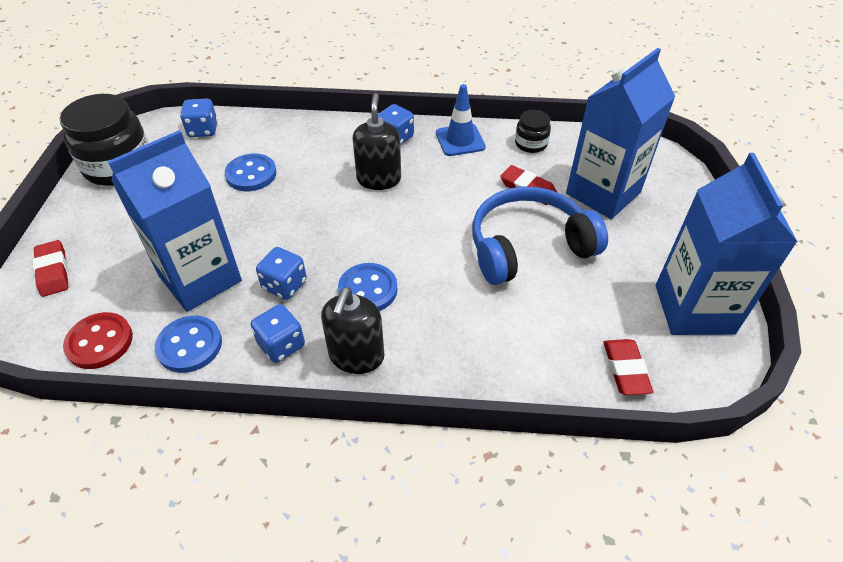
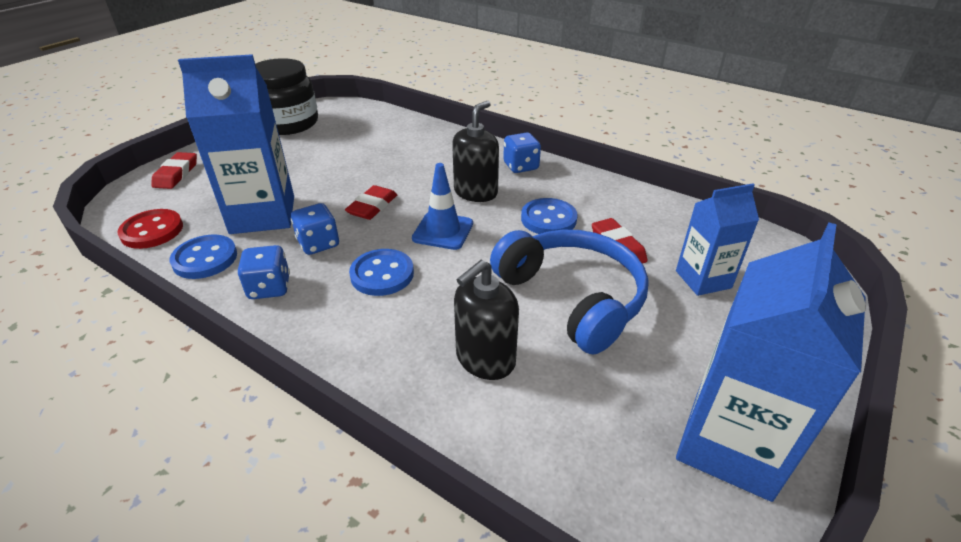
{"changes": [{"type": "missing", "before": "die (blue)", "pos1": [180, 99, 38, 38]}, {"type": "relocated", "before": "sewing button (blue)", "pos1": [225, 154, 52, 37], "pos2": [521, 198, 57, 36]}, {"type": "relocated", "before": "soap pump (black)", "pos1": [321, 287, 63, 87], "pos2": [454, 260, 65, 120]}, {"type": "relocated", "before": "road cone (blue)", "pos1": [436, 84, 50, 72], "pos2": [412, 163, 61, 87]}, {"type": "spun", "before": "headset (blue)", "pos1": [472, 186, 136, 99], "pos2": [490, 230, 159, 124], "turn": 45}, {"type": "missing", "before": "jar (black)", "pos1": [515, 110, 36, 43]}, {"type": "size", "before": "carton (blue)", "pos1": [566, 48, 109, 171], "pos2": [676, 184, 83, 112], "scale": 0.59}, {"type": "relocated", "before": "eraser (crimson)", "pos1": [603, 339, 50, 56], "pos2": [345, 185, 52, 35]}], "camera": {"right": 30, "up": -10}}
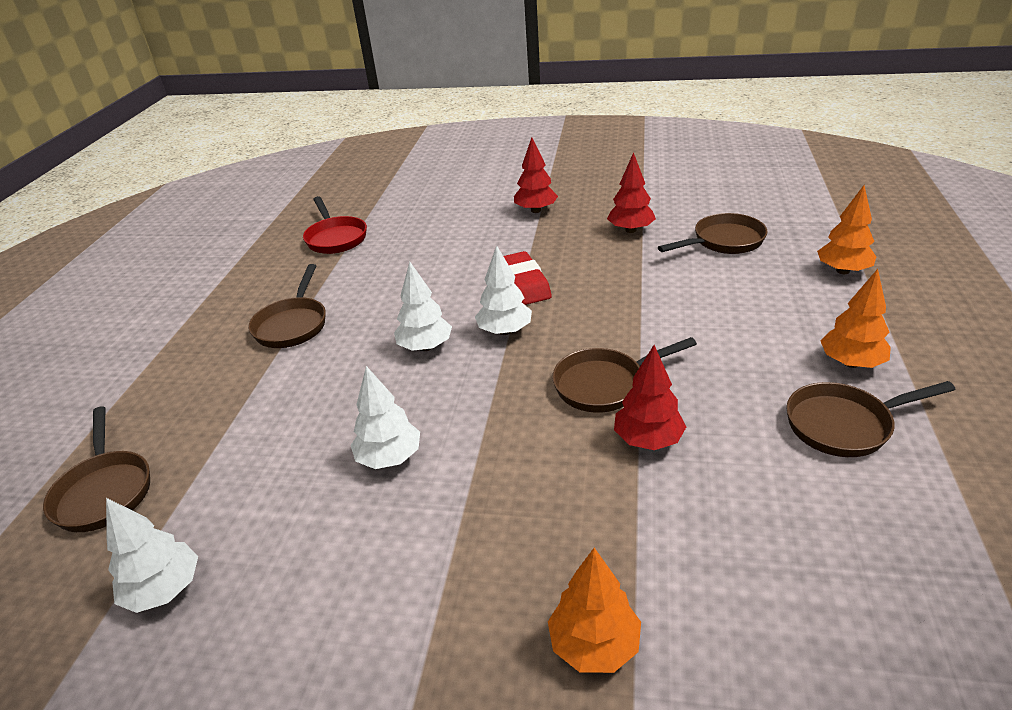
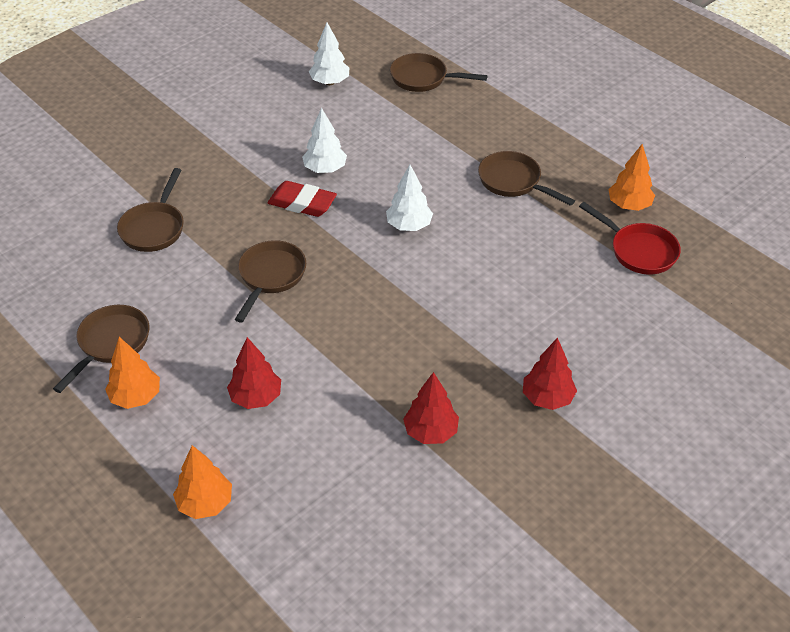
{"changes": [{"type": "spun", "before": "skillet (crimson)", "pos1": [303, 196, 64, 58], "pos2": [579, 202, 102, 72], "turn": -150}, {"type": "missing", "before": "toy tree (white)", "pos1": [475, 246, 57, 89]}, {"type": "relocated", "before": "eraser (crimson)", "pos1": [503, 251, 49, 54], "pos2": [268, 181, 69, 36]}, {"type": "relocated", "before": "toy tree (orange-coloured)", "pos1": [548, 548, 93, 125], "pos2": [609, 144, 46, 67]}, {"type": "relocated", "before": "toy tree (crimson)", "pos1": [614, 345, 72, 105], "pos2": [227, 337, 54, 72]}, {"type": "relocated", "before": "skillet (brown)", "pos1": [658, 213, 109, 41], "pos2": [117, 168, 67, 84]}], "camera": {"right": 125, "up": 10}}
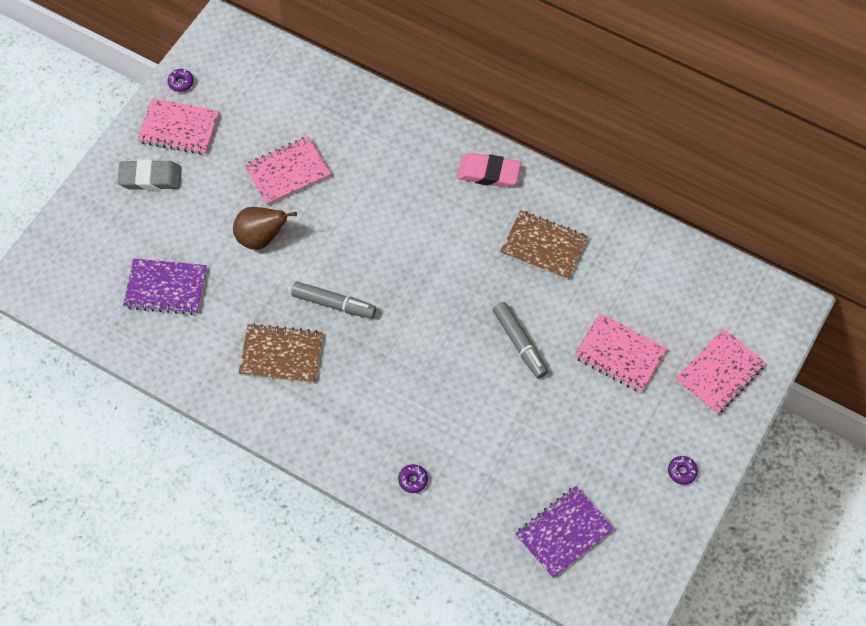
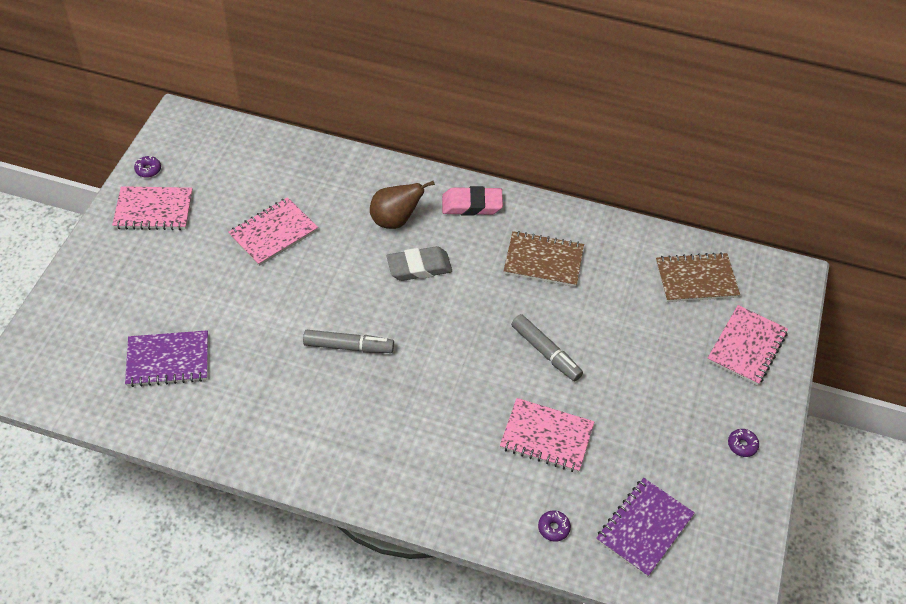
{"changes": [{"type": "relocated", "before": "eraser (gray)", "pos1": [117, 159, 65, 31], "pos2": [386, 246, 66, 35]}, {"type": "relocated", "before": "pear (brown)", "pos1": [233, 207, 64, 43], "pos2": [370, 181, 65, 48]}, {"type": "relocated", "before": "exercise book (brown)", "pos1": [238, 323, 85, 60], "pos2": [656, 252, 84, 50]}, {"type": "relocated", "before": "doughnut (royal purple)", "pos1": [398, 464, 30, 29], "pos2": [538, 510, 33, 32]}, {"type": "relocated", "before": "exercise book (rose-pink)", "pos1": [574, 313, 93, 80], "pos2": [500, 398, 94, 75]}], "camera": {"right": -15, "up": -10}}
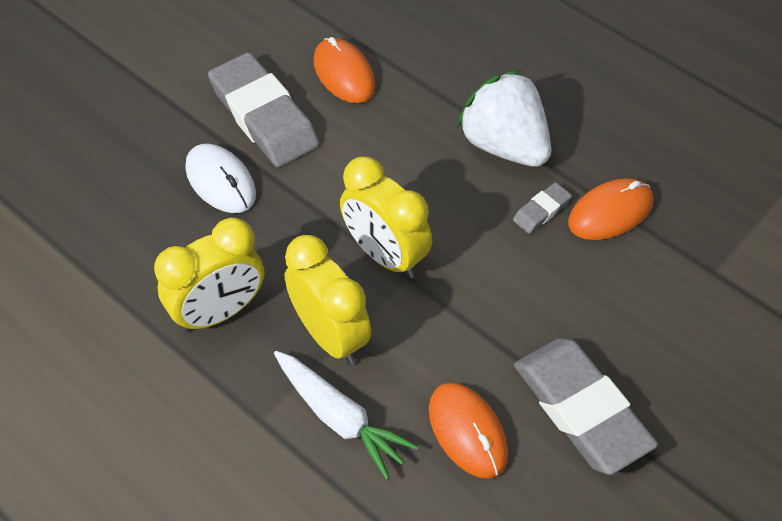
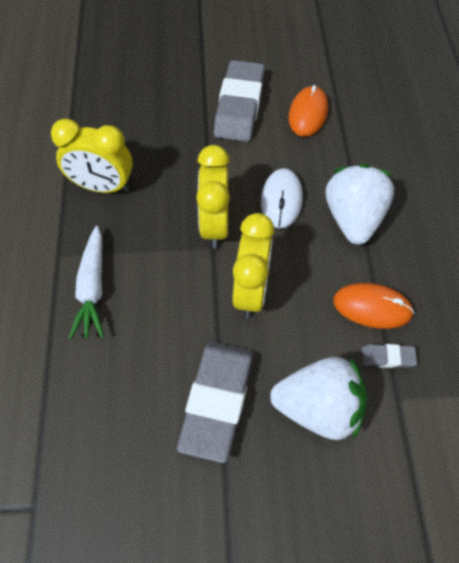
{"changes": [{"type": "relocated", "before": "mouse (white)", "pos1": [185, 143, 71, 70], "pos2": [261, 168, 42, 61]}, {"type": "relocated", "before": "alarm clock (golden)", "pos1": [284, 235, 87, 129], "pos2": [232, 213, 42, 105]}, {"type": "missing", "before": "mouse (orange-coloured)", "pos1": [429, 382, 79, 97]}, {"type": "relocated", "before": "eraser (gray)", "pos1": [513, 182, 59, 52], "pos2": [361, 344, 56, 24]}, {"type": "appeared", "after": "strawberry (white)", "pos2": [270, 357, 97, 83]}], "camera": {"right": 45, "up": 5}}
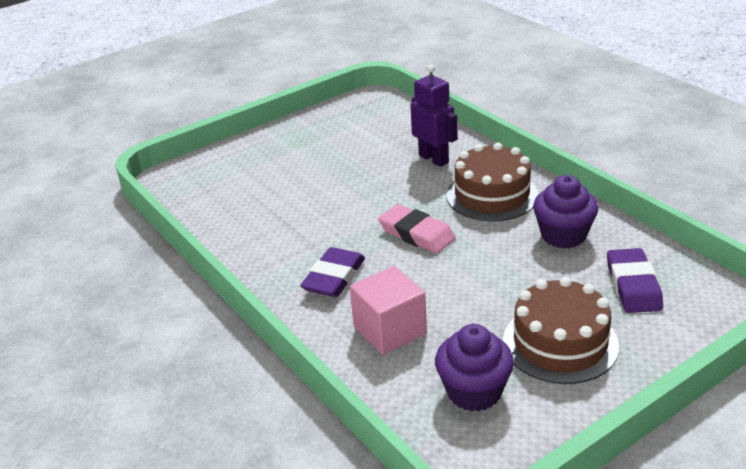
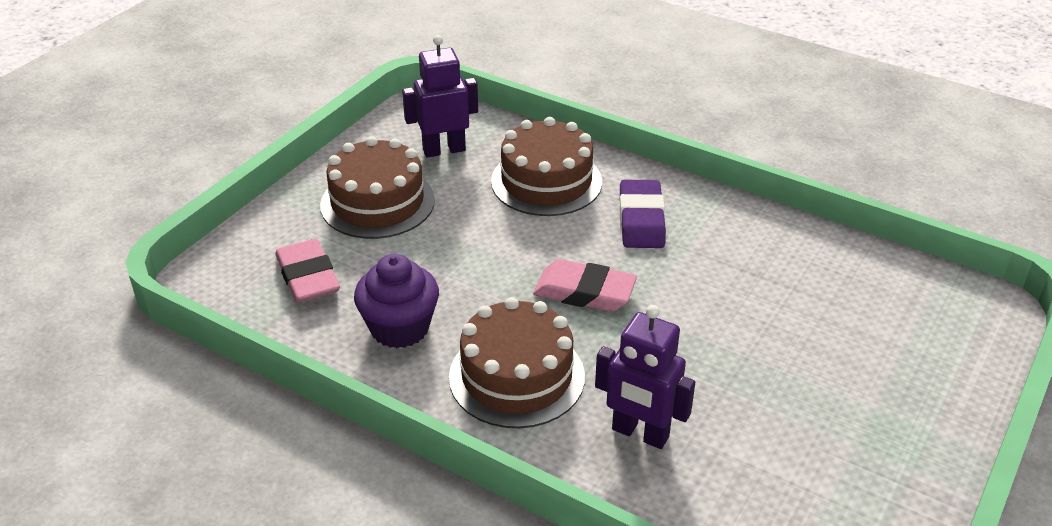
{"changes": [{"type": "exchanged", "before": "cube (rose-pink)", "after": "cake (brown)", "pos1": [350, 266, 77, 89], "pos2": [491, 117, 111, 99]}, {"type": "exchanged", "before": "muffin (royal purple)", "after": "toy robot (royal purple)", "pos1": [435, 324, 79, 88], "pos2": [402, 35, 76, 122]}, {"type": "colour", "before": "eraser (royal purple)", "after": "eraser (rose-pink)", "pos1": [607, 248, 56, 65], "pos2": [275, 239, 65, 64]}], "camera": {"right": 155, "up": 5}}
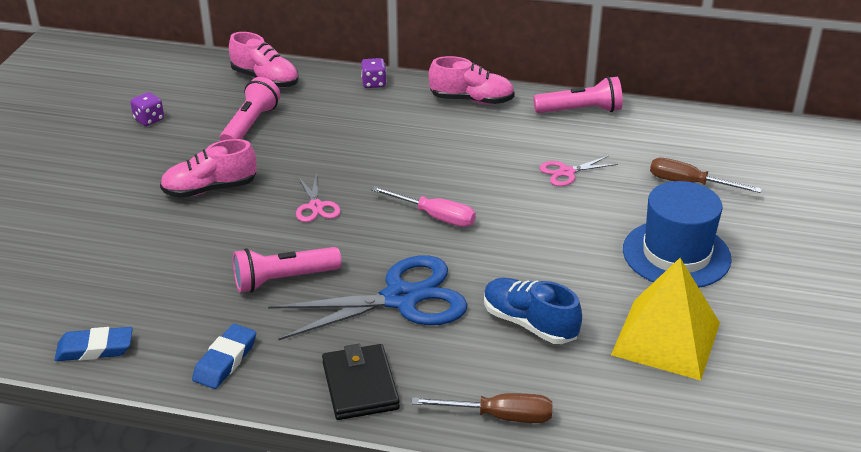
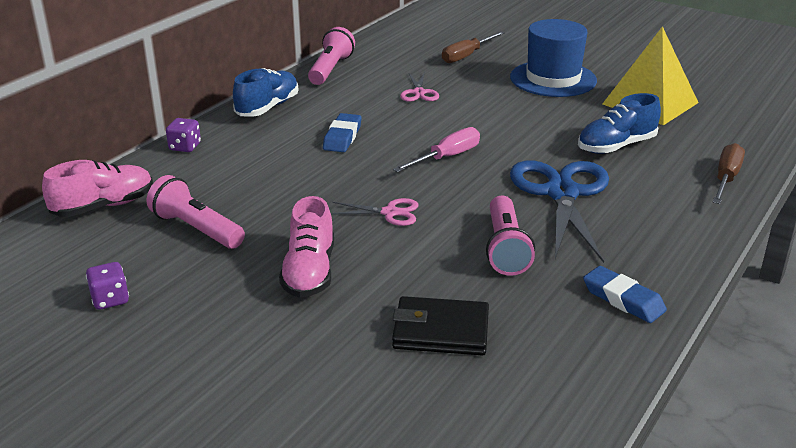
{"changes": [{"type": "relocated", "before": "eraser (blue)", "pos1": [55, 327, 78, 34], "pos2": [323, 113, 39, 39]}, {"type": "relocated", "before": "wallet (black)", "pos1": [322, 344, 78, 76], "pos2": [392, 296, 97, 59]}, {"type": "colour", "before": "lace-up shoe (rose-pink)", "after": "lace-up shoe (blue)", "pos1": [429, 56, 86, 49], "pos2": [233, 68, 66, 49]}], "camera": {"right": -70, "up": -5}}
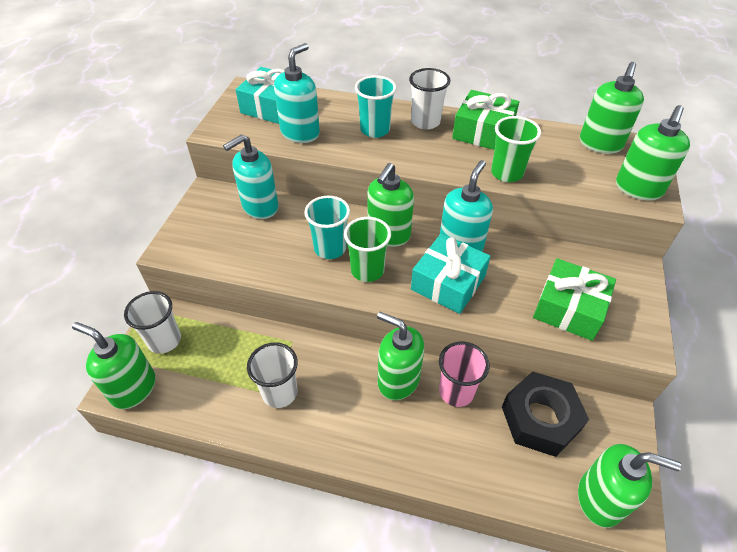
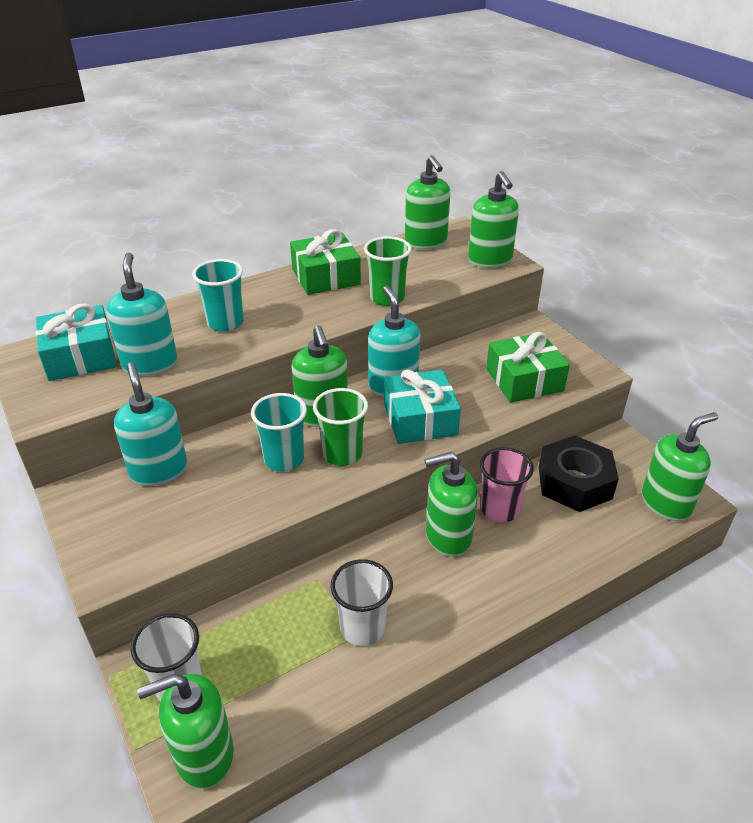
{"changes": [{"type": "spun", "before": "soap pump (turquoise)", "pos1": [223, 134, 56, 85], "pos2": [114, 363, 73, 123], "turn": 150}, {"type": "missing", "before": "tumbler (white)", "pos1": [409, 68, 41, 62]}], "camera": {"right": -45, "up": -10}}
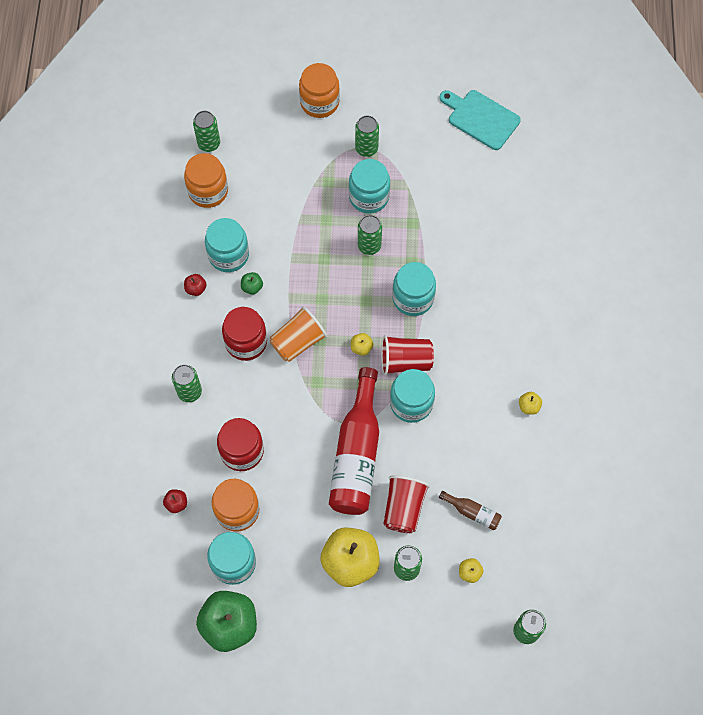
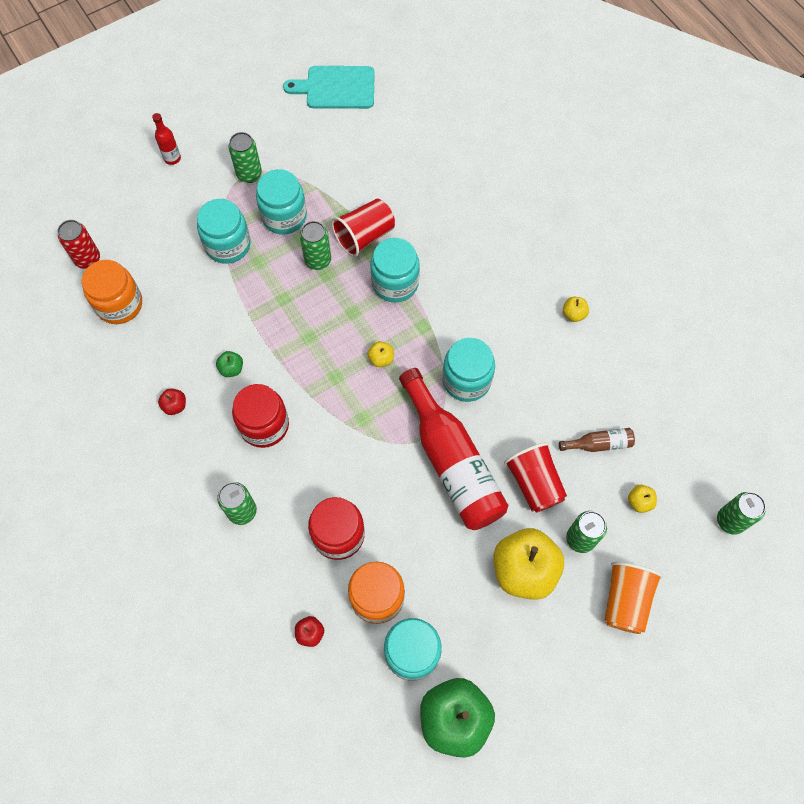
{"changes": [{"type": "colour", "before": "tin (leaf-green)", "after": "tin (crimson)", "pos1": [193, 111, 27, 41], "pos2": [57, 220, 43, 49]}, {"type": "relocated", "before": "jar (turquoise)", "pos1": [205, 218, 44, 54], "pos2": [197, 199, 54, 65]}, {"type": "relocated", "before": "tumbler (orange-coloured)", "pos1": [270, 306, 57, 56], "pos2": [604, 562, 59, 72]}, {"type": "exchanged", "before": "jar (orange-coloured)", "after": "bottle (crimson)", "pos1": [299, 63, 41, 55], "pos2": [152, 113, 29, 52]}, {"type": "relocated", "before": "tumbler (crimson)", "pos1": [381, 335, 53, 41], "pos2": [332, 199, 63, 58]}], "camera": {"right": -35, "up": 0}}
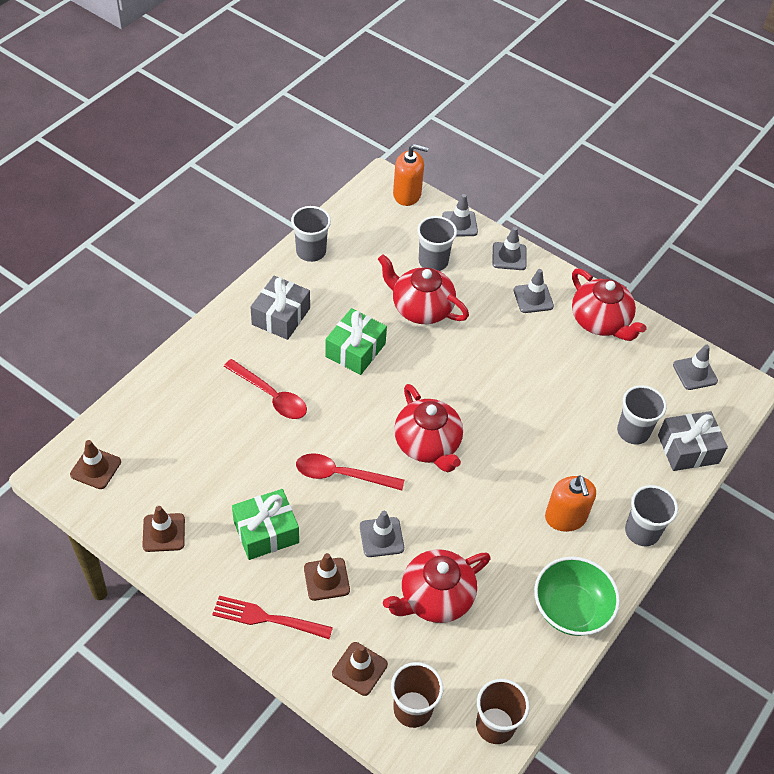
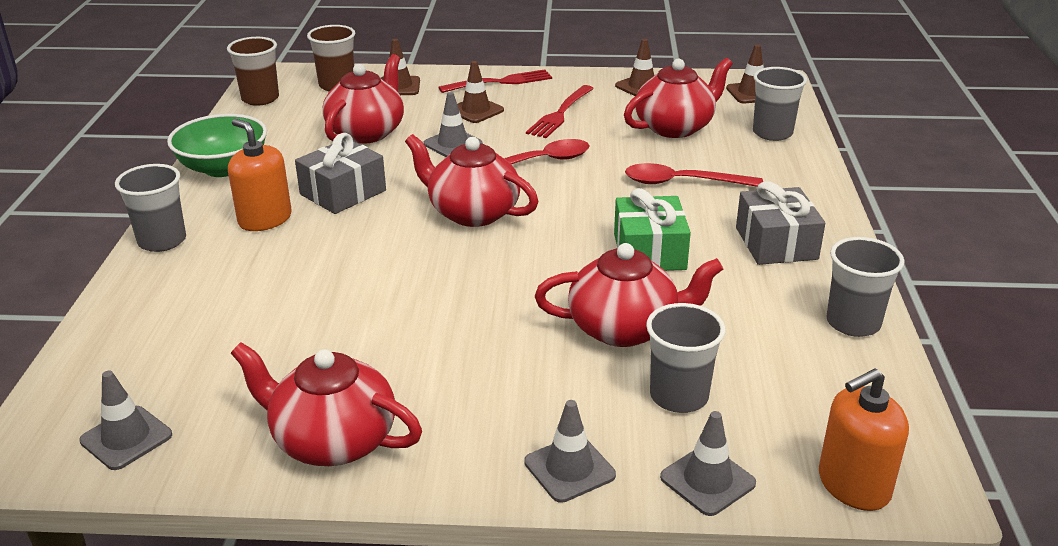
{"changes": [{"type": "exchanged", "before": "wrapped gift (leaf-green)", "after": "fork (crimson)", "pos1": [232, 489, 67, 71], "pos2": [526, 85, 68, 53]}, {"type": "missing", "before": "road cone (gray)", "pos1": [514, 269, 40, 44]}, {"type": "relocated", "before": "tumbler (gray)", "pos1": [617, 385, 50, 59], "pos2": [753, 67, 54, 74]}, {"type": "relocated", "before": "wrapped gift (gray)", "pos1": [658, 411, 70, 60], "pos2": [295, 133, 91, 81]}, {"type": "appeared", "after": "teapot (crimson)", "pos2": [624, 58, 109, 80]}], "camera": {"right": 150, "up": -20}}
